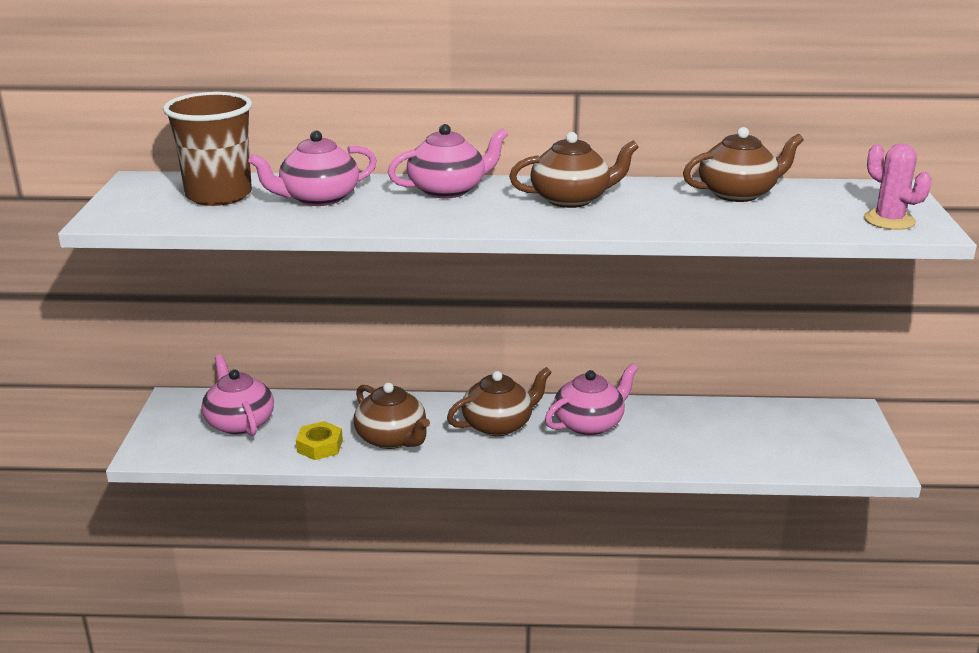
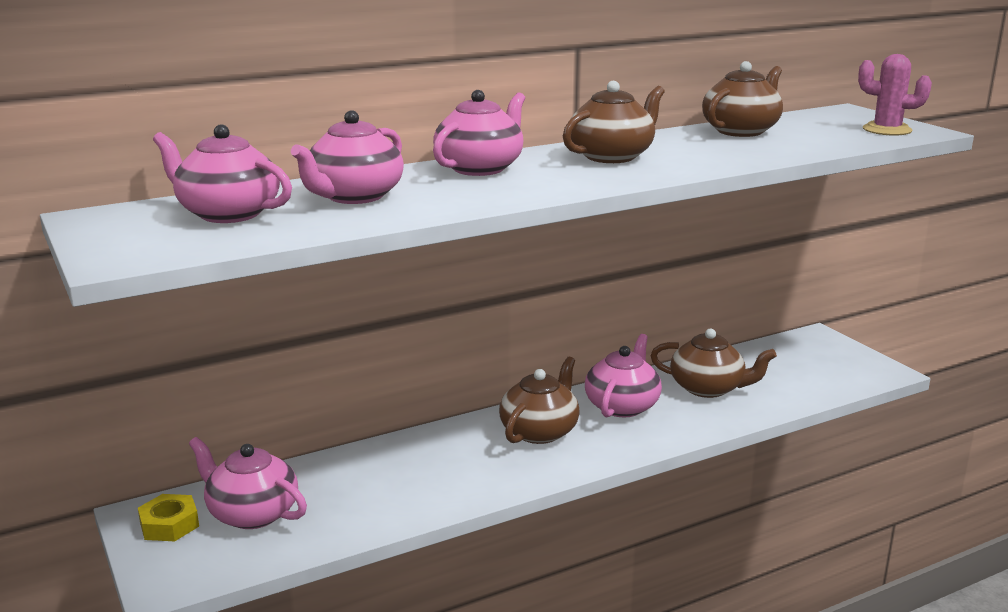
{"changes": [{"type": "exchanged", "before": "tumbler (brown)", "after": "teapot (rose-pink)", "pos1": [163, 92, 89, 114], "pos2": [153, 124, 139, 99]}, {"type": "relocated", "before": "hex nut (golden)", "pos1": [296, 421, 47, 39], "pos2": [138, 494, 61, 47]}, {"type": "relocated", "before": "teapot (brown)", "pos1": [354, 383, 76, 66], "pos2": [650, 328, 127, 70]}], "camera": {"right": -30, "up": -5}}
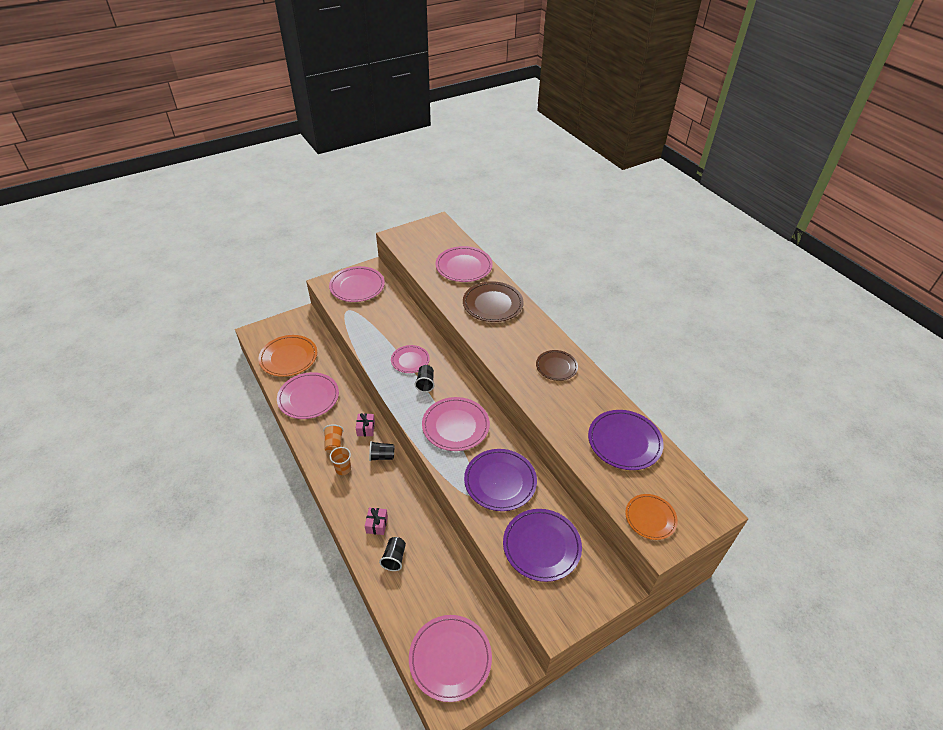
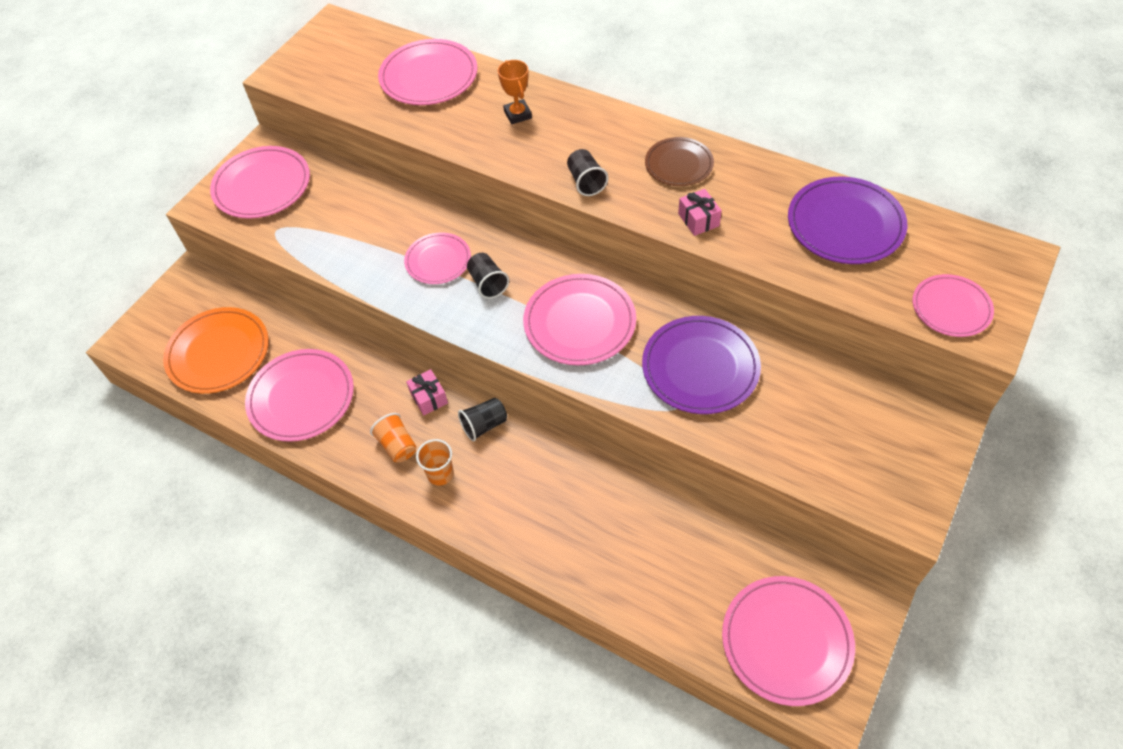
{"changes": [{"type": "relocated", "before": "wrapped gift (rose-pink)", "pos1": [365, 508, 23, 27], "pos2": [678, 189, 44, 47]}, {"type": "relocated", "before": "tumbler (black)", "pos1": [379, 537, 27, 34], "pos2": [567, 149, 41, 47]}, {"type": "exchanged", "before": "flat dish (brown)", "after": "award cup (orange-coloured)", "pos1": [463, 281, 61, 41], "pos2": [498, 60, 34, 65]}, {"type": "missing", "before": "flat dish (royal purple)", "pos1": [503, 509, 79, 73]}, {"type": "colour", "before": "flat dish (orange-coloured)", "after": "flat dish (rose-pink)", "pos1": [625, 494, 53, 46], "pos2": [912, 274, 82, 63]}], "camera": {"right": -25, "up": 10}}
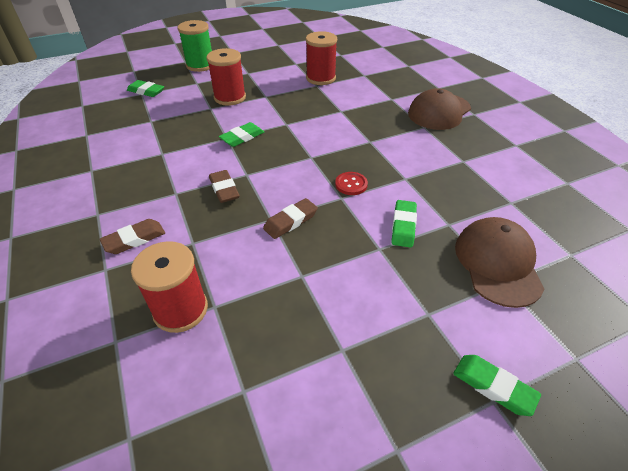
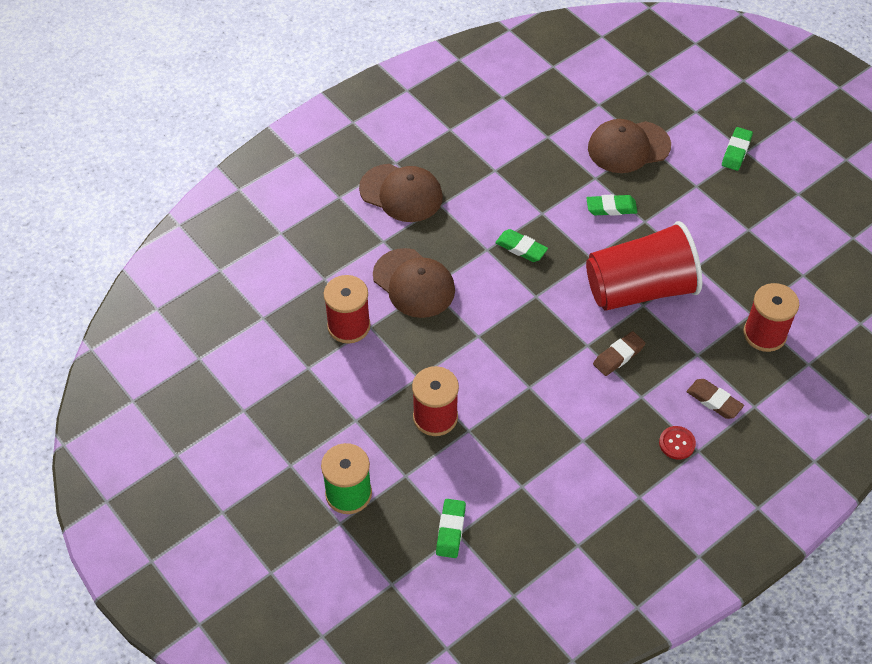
{"changes": [{"type": "relocated", "before": "eraser (leaf-green)", "pos1": [219, 122, 45, 25], "pos2": [495, 229, 53, 33]}, {"type": "exchanged", "before": "eraser (brown)", "after": "tumbler (crimson)", "pos1": [263, 198, 55, 41], "pos2": [586, 221, 116, 90]}, {"type": "relocated", "before": "sewing button (crimson)", "pos1": [335, 172, 33, 23], "pos2": [659, 426, 37, 34]}, {"type": "appeared", "after": "baseball cap (brown)", "pos2": [373, 248, 82, 70]}], "camera": {"right": -105, "up": 10}}
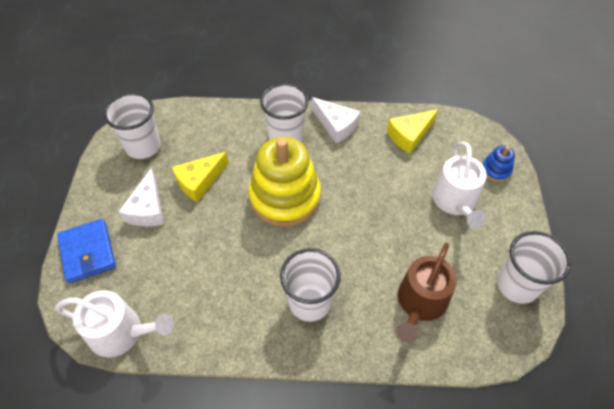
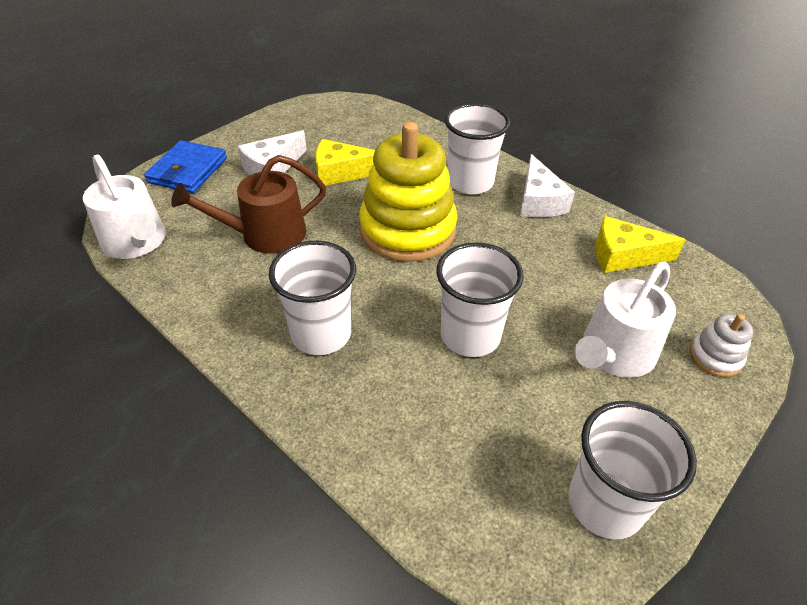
{"changes": [{"type": "relocated", "before": "tumbler (white)", "pos1": [104, 93, 57, 66], "pos2": [436, 242, 88, 115]}, {"type": "relocated", "before": "sprinkling can (brown)", "pos1": [397, 243, 60, 100], "pos2": [171, 155, 155, 99]}, {"type": "colour", "before": "stacking toy (blue)", "after": "stacking toy (white)", "pos1": [482, 146, 33, 36], "pos2": [690, 314, 63, 63]}], "camera": {"right": 40, "up": -10}}
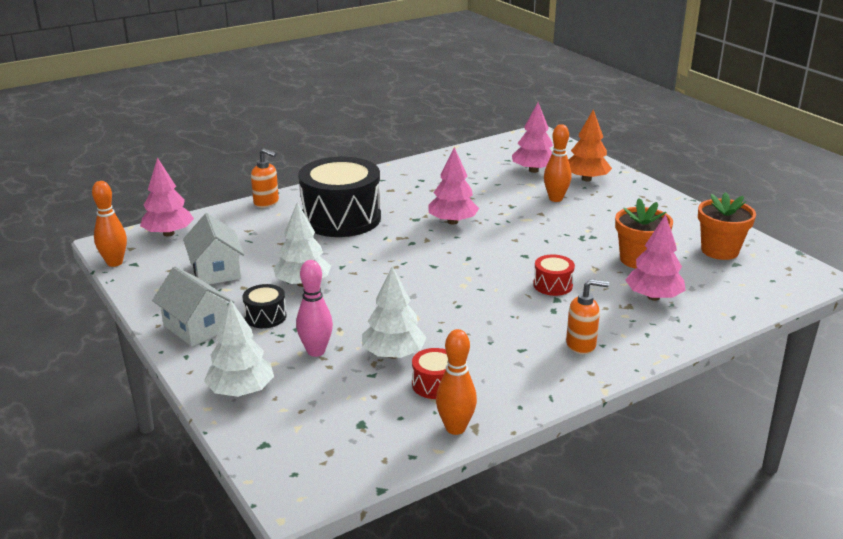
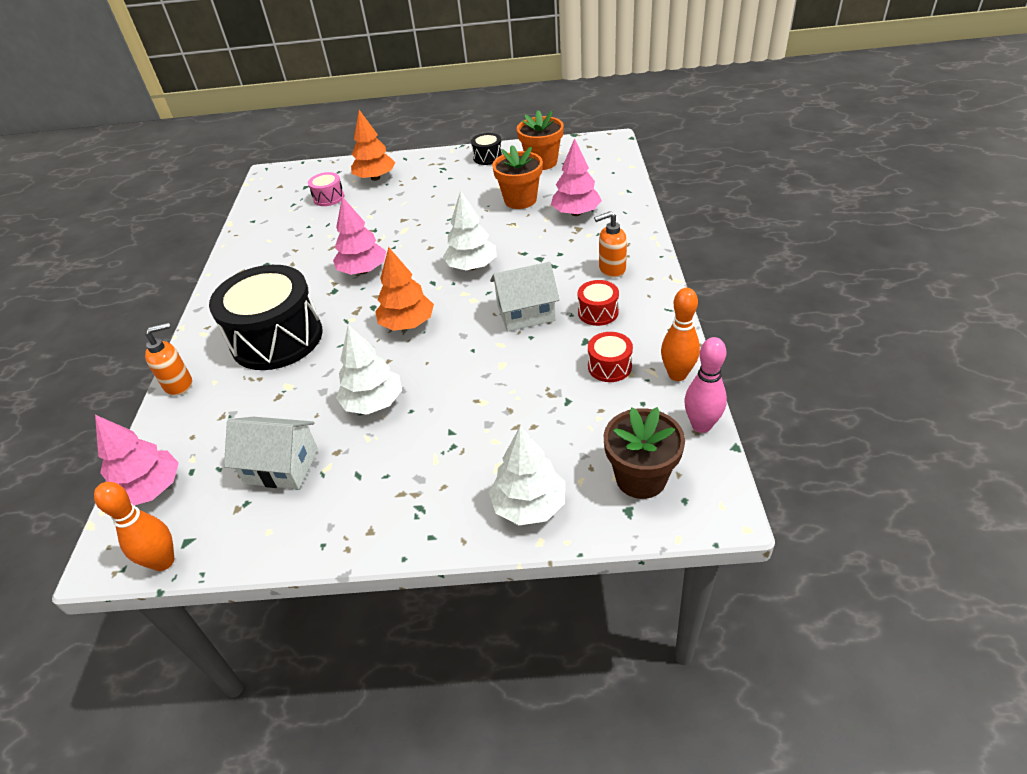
{"changes": [{"type": "relocated", "before": "house (white)", "pos1": [152, 267, 82, 80], "pos2": [490, 262, 69, 69]}, {"type": "relocated", "before": "toy drum (black)", "pos1": [242, 284, 44, 44], "pos2": [471, 133, 32, 32]}, {"type": "relocated", "before": "bowling pin (rose-pink)", "pos1": [296, 260, 37, 97], "pos2": [684, 337, 43, 96]}, {"type": "relocated", "before": "toy tree (white)", "pos1": [362, 266, 64, 93], "pos2": [443, 191, 54, 79]}, {"type": "exchanged", "before": "toy tree (rose-pink)", "after": "toy drum (rose-pink)", "pos1": [512, 102, 41, 71], "pos2": [308, 172, 36, 34]}, {"type": "relocated", "before": "toy drum (crimson)", "pos1": [533, 254, 42, 42], "pos2": [578, 280, 41, 46]}, {"type": "missing", "before": "bowling pin (orange-coloured)", "pos1": [544, 124, 27, 78]}, {"type": "spun", "before": "soap pump (orange-coloured)", "pos1": [566, 279, 43, 75], "pos2": [594, 211, 33, 67], "turn": -135}, {"type": "appeared", "after": "toy tree (orange-coloured)", "pos2": [375, 247, 59, 84]}, {"type": "appeared", "after": "flower pot (brown)", "pos2": [604, 407, 81, 92]}], "camera": {"right": -55, "up": 15}}
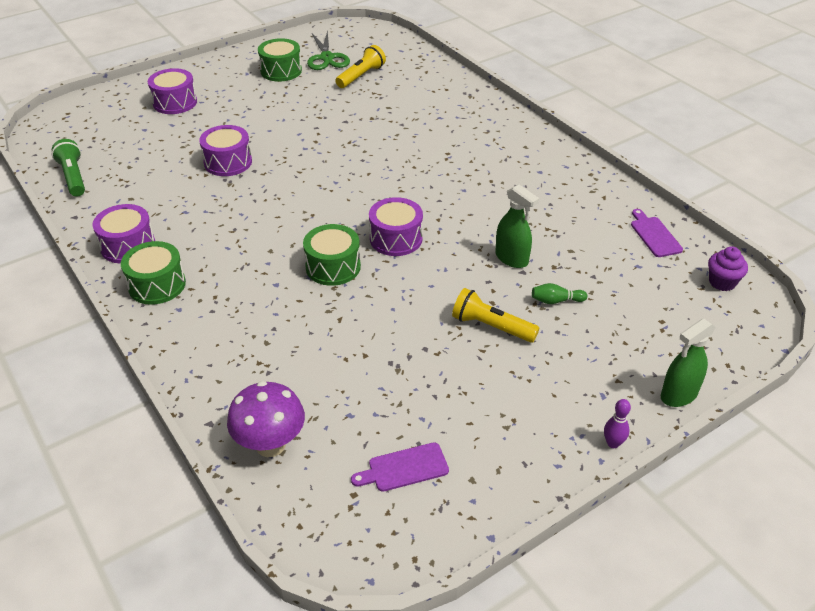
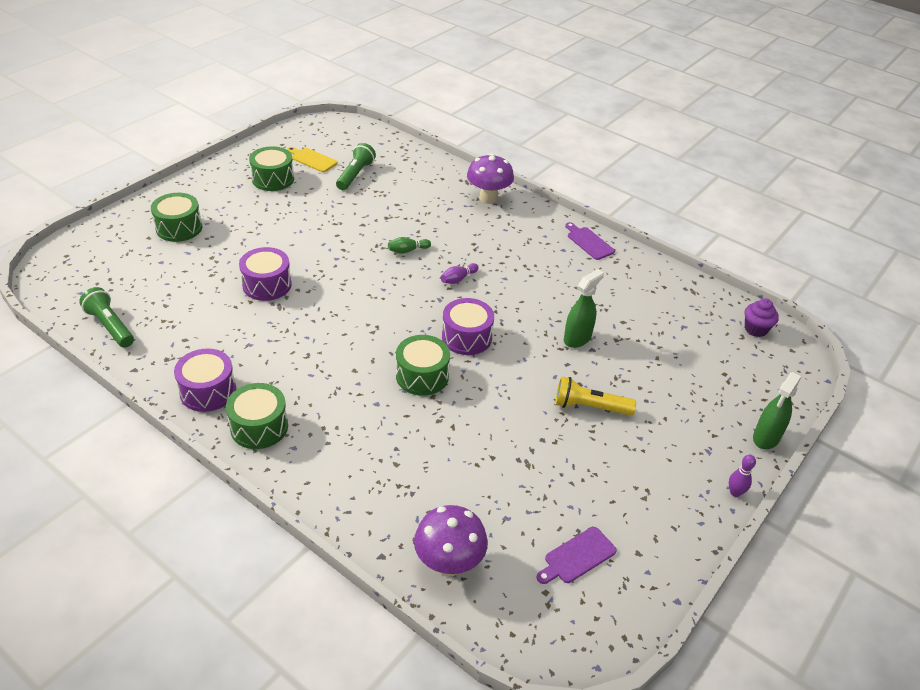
{"changes": [{"type": "colour", "before": "toy drum (royal purple)", "after": "toy drum (leaf-green)", "pos1": [148, 68, 49, 46], "pos2": [151, 193, 52, 49]}, {"type": "exchanged", "before": "pair of scissors (leaf-green)", "after": "chopping board (golden)", "pos1": [307, 30, 43, 40], "pos2": [287, 147, 50, 25]}, {"type": "colour", "before": "pocket torch (golden)", "after": "pocket torch (leaf-green)", "pos1": [335, 45, 51, 43], "pos2": [336, 143, 40, 47]}, {"type": "spun", "before": "spray bottle (leaf-green)", "pos1": [495, 184, 44, 84], "pos2": [564, 269, 40, 79], "turn": -75}, {"type": "relocated", "before": "bowling pin (leaf-green)", "pos1": [532, 283, 55, 21], "pos2": [388, 237, 43, 17]}, {"type": "relocated", "before": "chopping board (royal purple)", "pos1": [631, 209, 52, 48], "pos2": [565, 222, 50, 38]}, {"type": "appeared", "after": "bowling pin (royal purple)", "pos2": [441, 263, 38, 21]}, {"type": "appeared", "after": "fungus (royal purple)", "pos2": [467, 154, 47, 50]}], "camera": {"right": -20, "up": 0}}
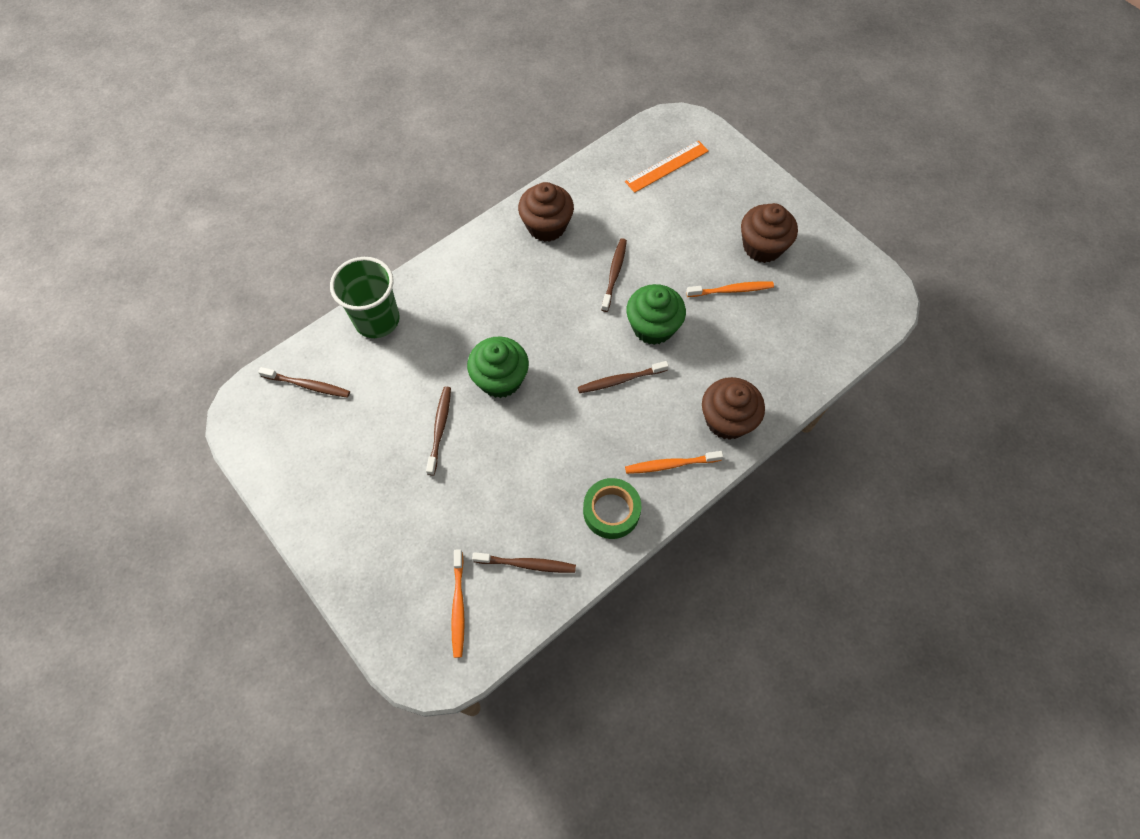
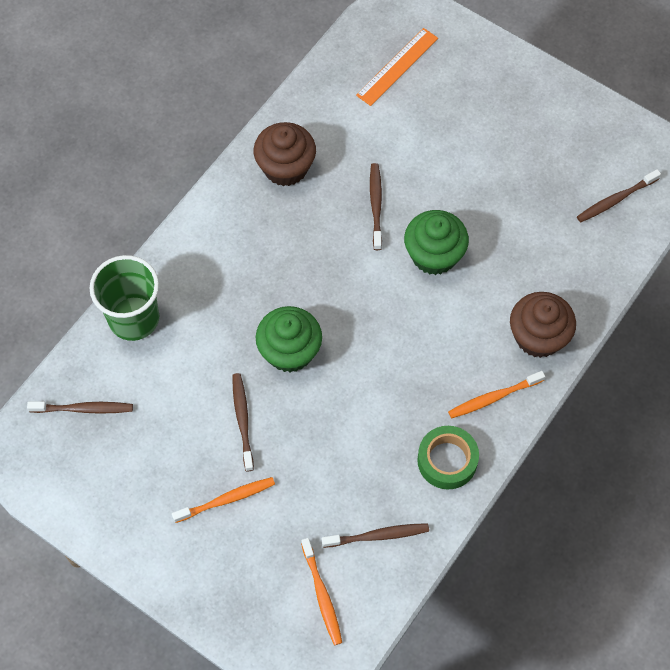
{"changes": [{"type": "relocated", "before": "tooth brush (brown)", "pos1": [578, 361, 91, 32], "pos2": [577, 169, 84, 53]}, {"type": "relocated", "before": "tooth brush (orange-coloured)", "pos1": [686, 281, 88, 16], "pos2": [172, 477, 103, 46]}, {"type": "missing", "before": "muffin (brown)", "pos1": [741, 203, 57, 60]}], "camera": {"right": -15, "up": 0}}
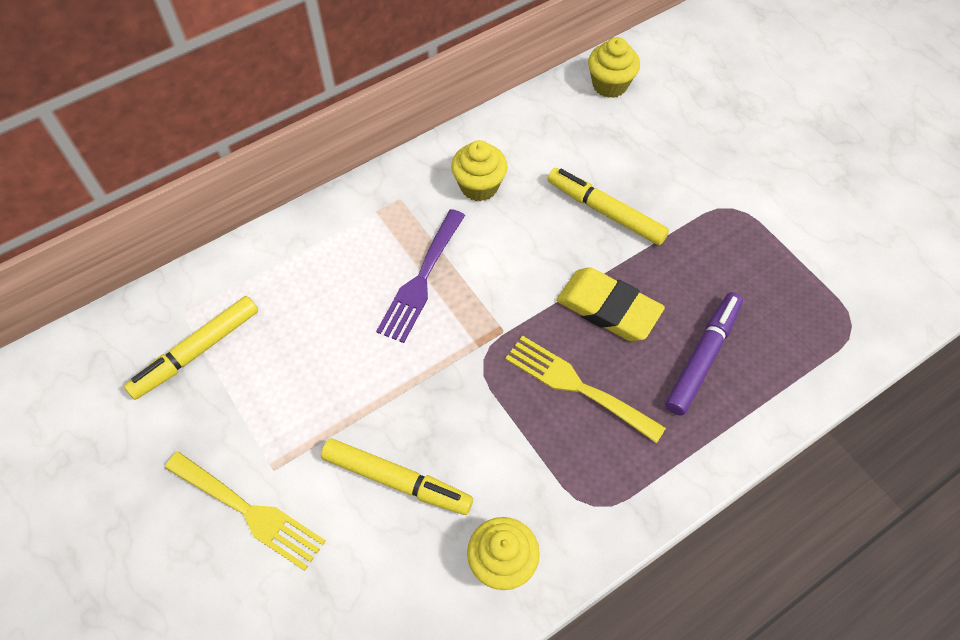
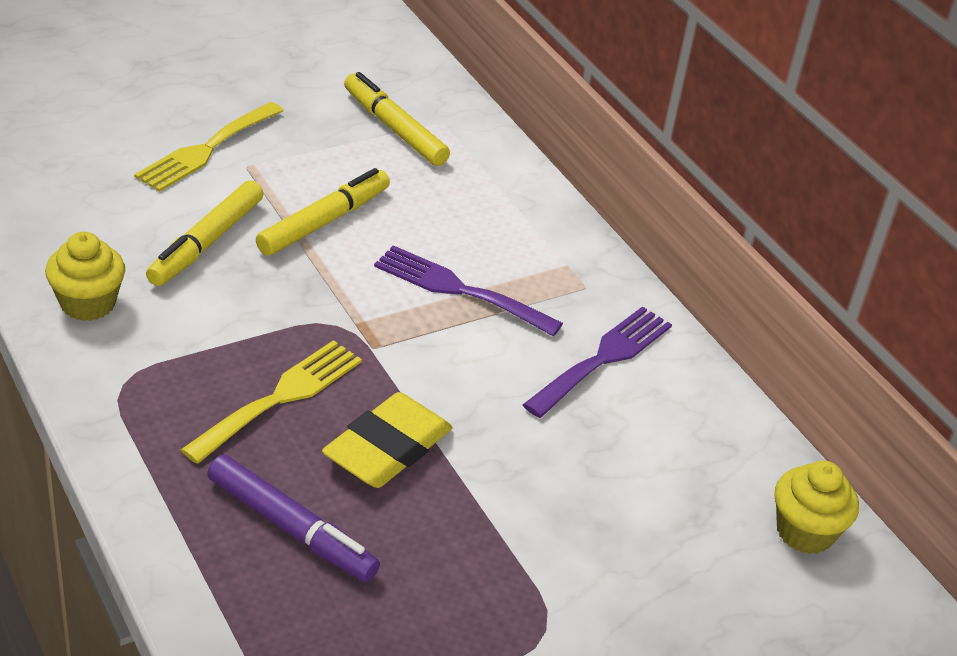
{"changes": [{"type": "exchanged", "before": "muffin (golden)", "after": "fork (royal purple)", "pos1": [451, 140, 57, 61], "pos2": [523, 306, 149, 112]}, {"type": "relocated", "before": "marker pen (golden)", "pos1": [547, 168, 122, 77], "pos2": [256, 168, 134, 88]}], "camera": {"right": 90, "up": -20}}
